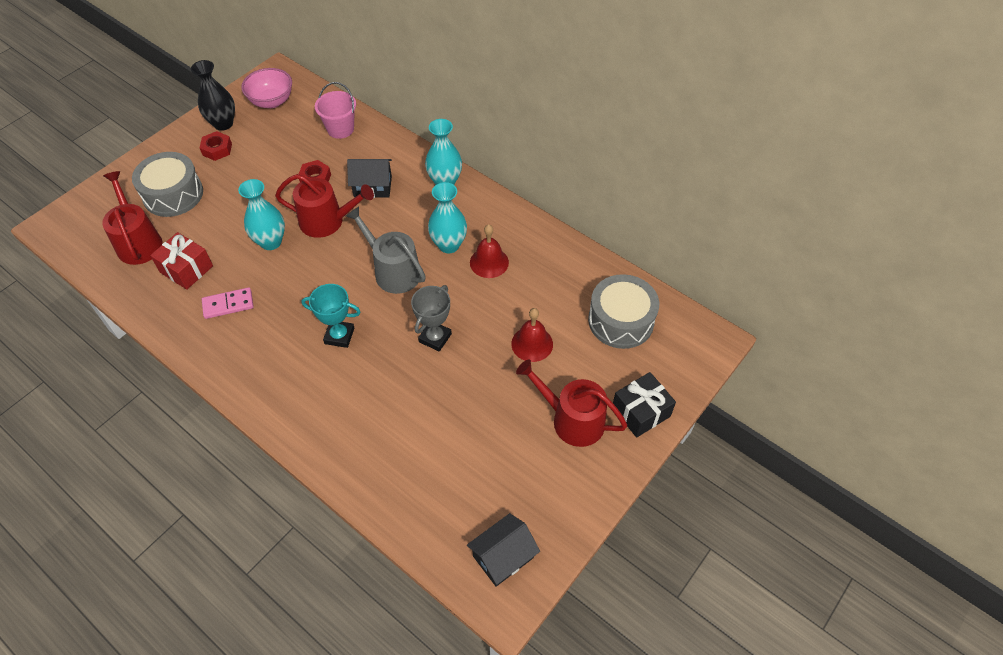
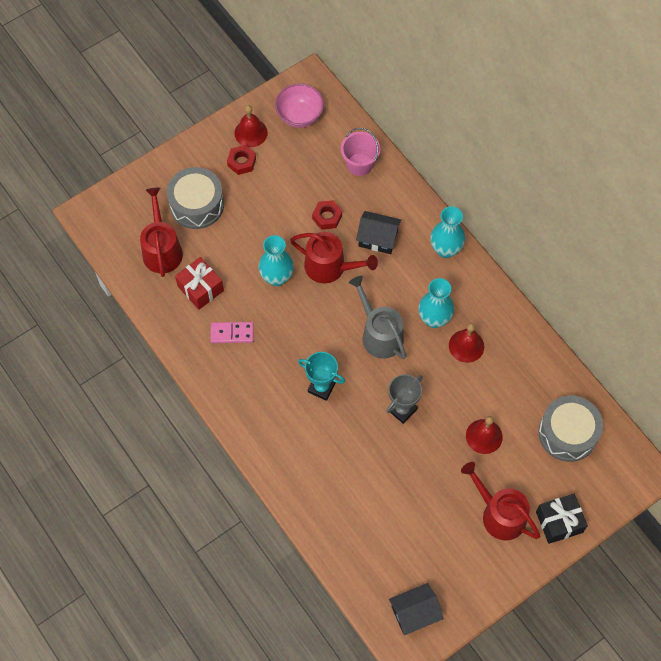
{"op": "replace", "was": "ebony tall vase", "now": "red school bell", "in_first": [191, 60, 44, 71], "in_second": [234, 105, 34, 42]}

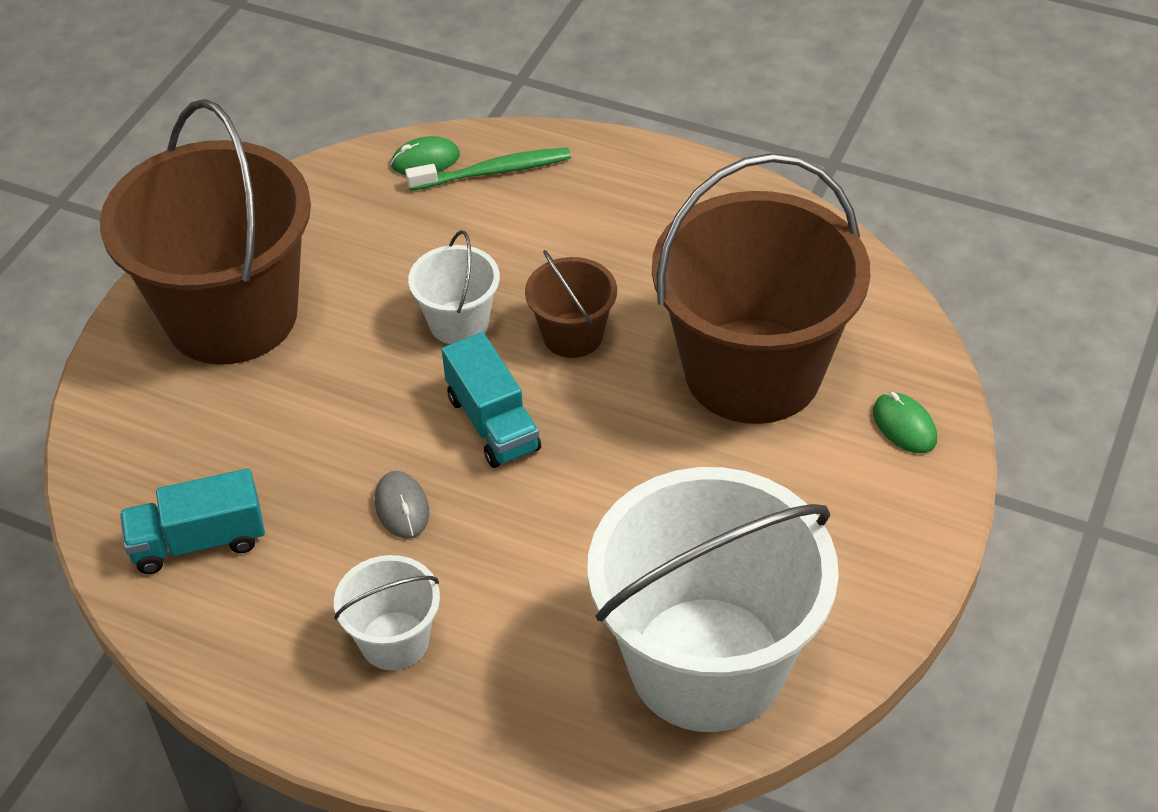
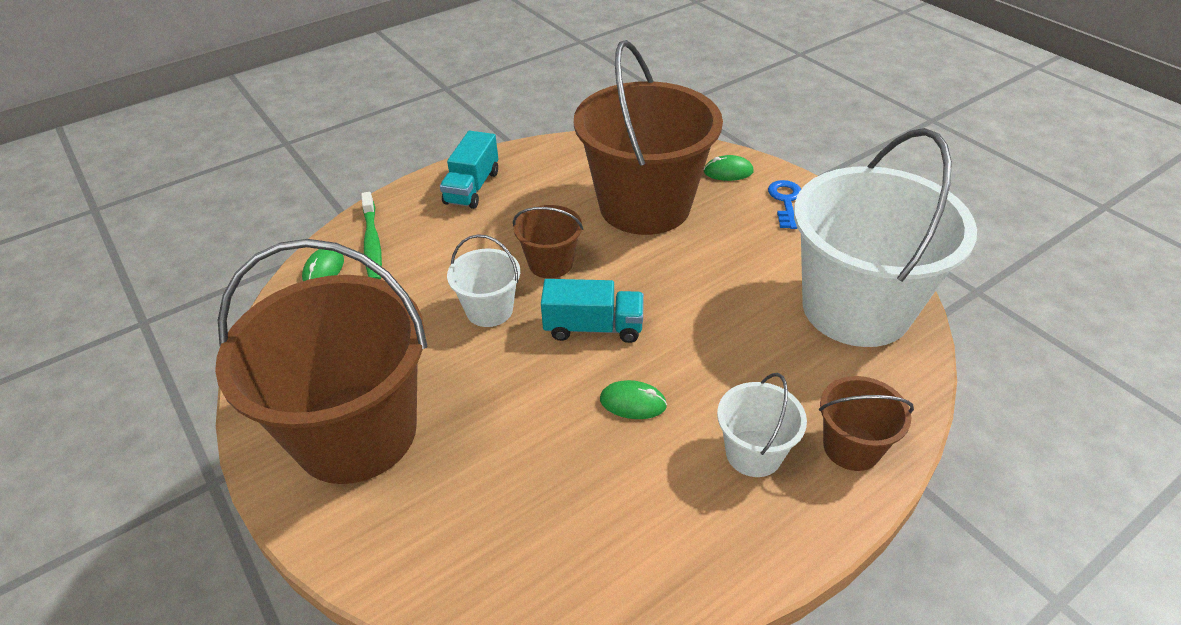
{"op": "insert", "now": "cobalt latchkey", "in_second": [768, 180, 33, 49]}
{"op": "insert", "now": "russet pail", "in_second": [819, 376, 95, 95]}
{"op": "move", "was": "turquoise lorry", "in_first": [120, 468, 145, 106], "in_second": [440, 131, 58, 78]}
{"op": "recolor", "was": "gray mouse", "now": "emerald mouse", "in_first": [375, 471, 54, 68], "in_second": [600, 380, 67, 39]}
{"op": "rotate", "was": "emerald toothbrush", "in_first": [405, 147, 166, 44], "in_second": [361, 192, 21, 87], "clockwise": 150}

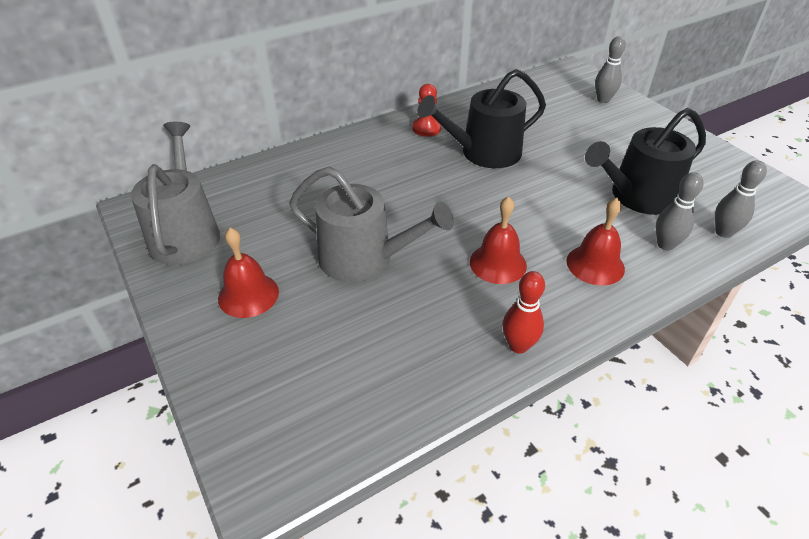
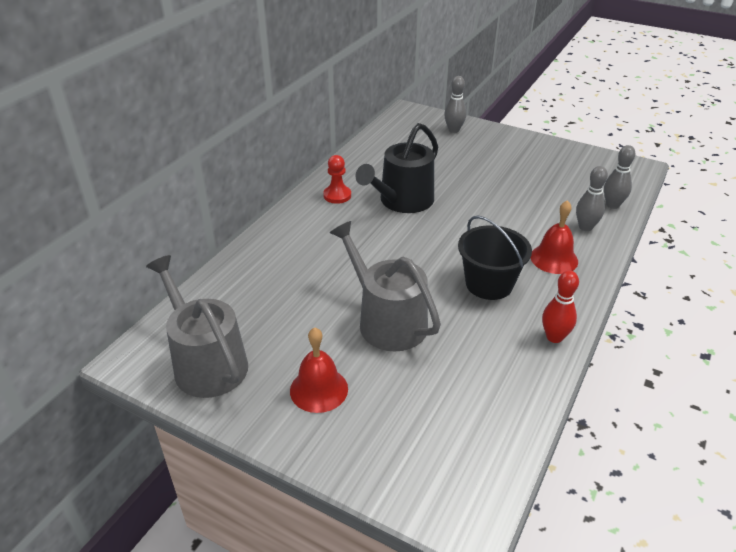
{"op": "delete", "was": "ebony watering can", "in_first": [585, 108, 121, 107]}
{"op": "replace", "was": "red school bell", "now": "ebony pail", "in_first": [470, 196, 57, 88], "in_second": [458, 216, 74, 84]}
{"op": "rotate", "was": "gray watering can", "in_first": [289, 167, 165, 115], "in_second": [330, 221, 111, 130], "clockwise": -120}

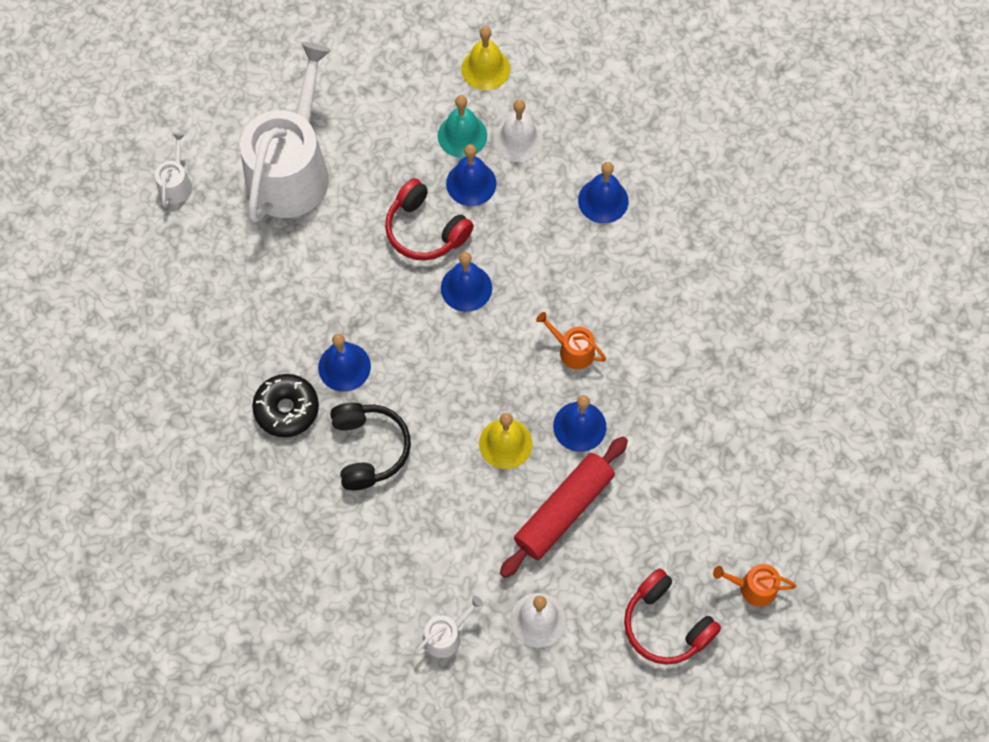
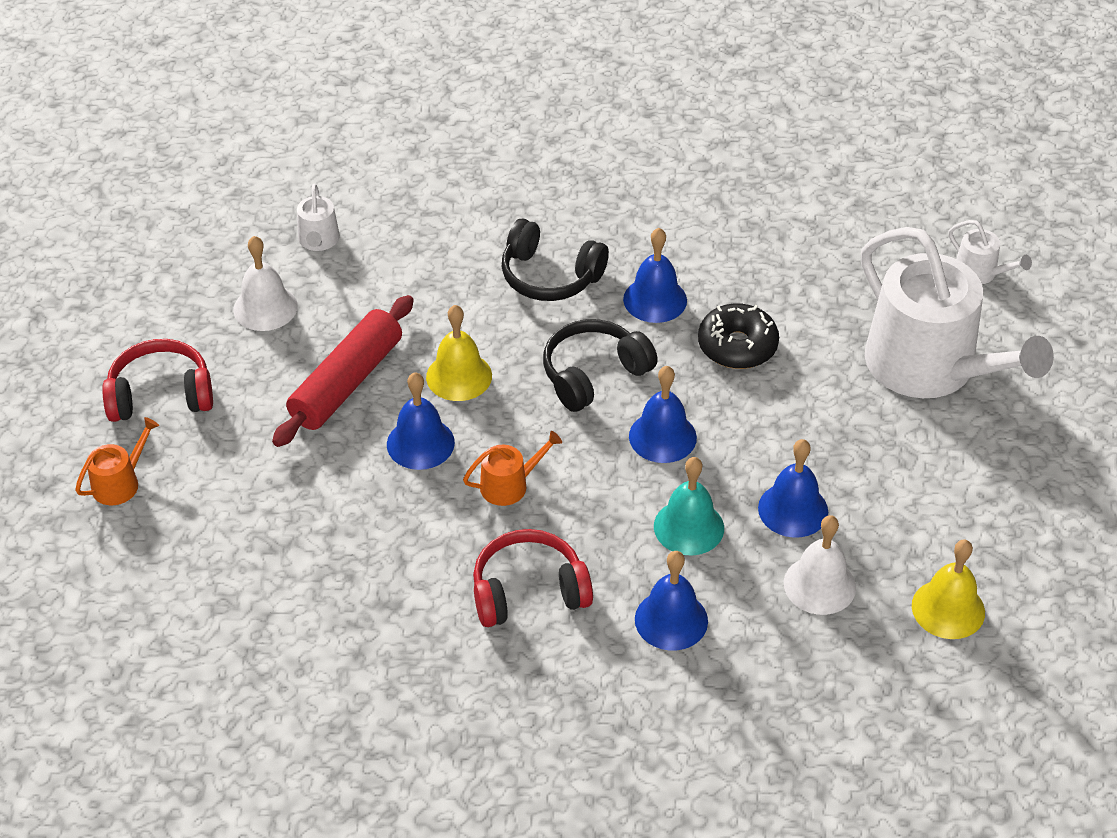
{"op": "insert", "now": "ebony headphones", "in_second": [543, 319, 115, 93]}
{"op": "move", "was": "ebony doughnut", "in_first": [252, 374, 67, 63], "in_second": [698, 303, 81, 66]}
{"op": "move", "was": "red headphones", "in_first": [385, 178, 89, 83], "in_second": [473, 529, 120, 98]}
{"op": "move", "was": "turquoise school bell", "in_first": [438, 95, 49, 63], "in_second": [654, 457, 70, 98]}
{"op": "rotate", "was": "red dough roller", "in_first": [500, 436, 128, 142], "in_second": [272, 295, 142, 152], "clockwise": 45}

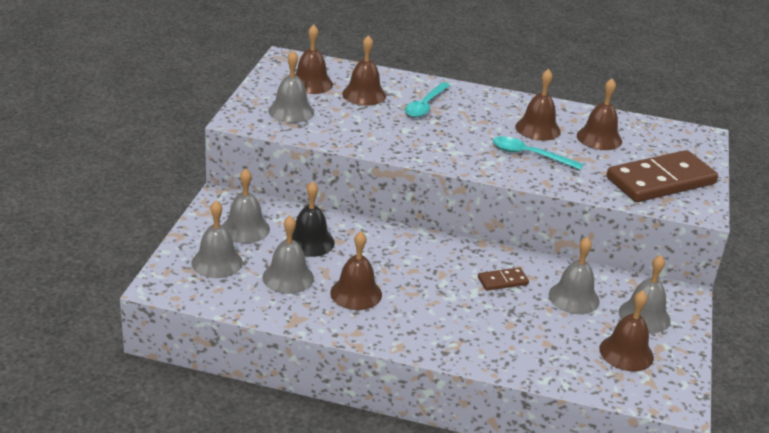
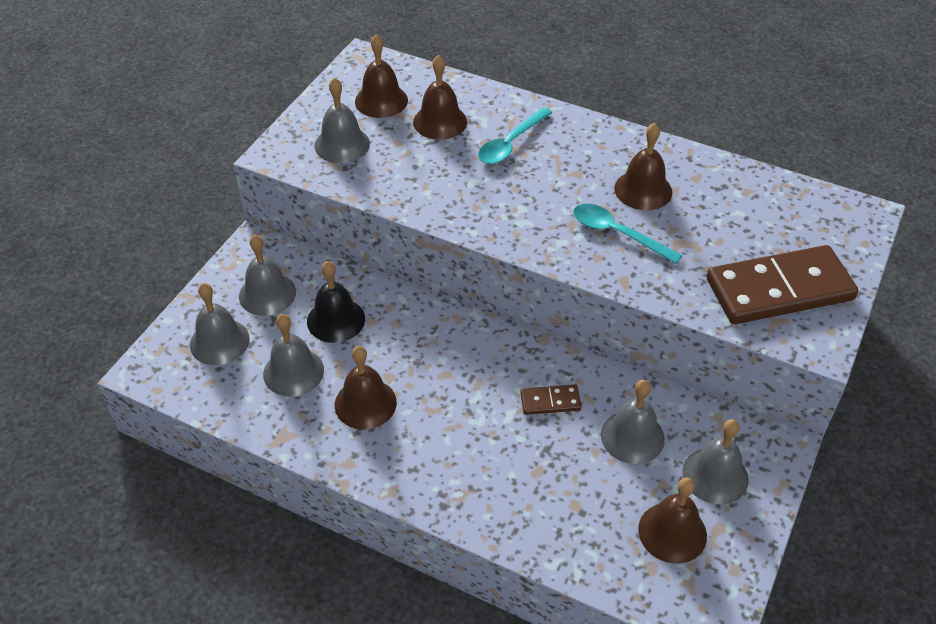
{"op": "delete", "was": "russet school bell", "in_first": [577, 78, 45, 72]}

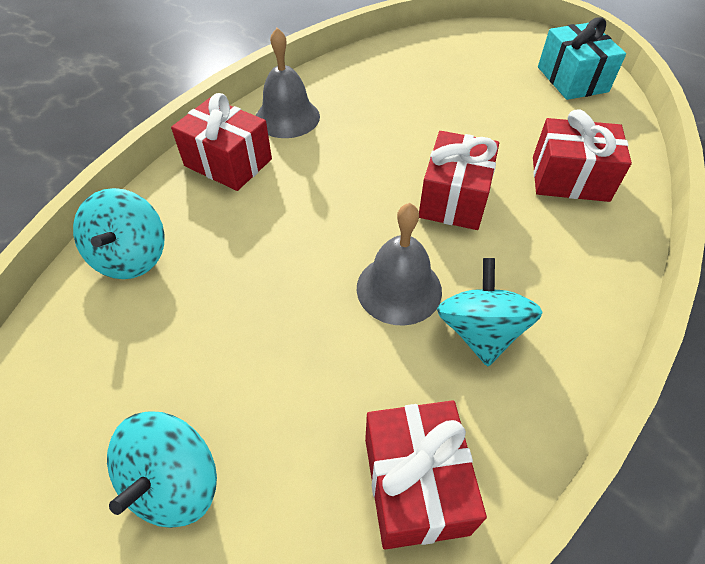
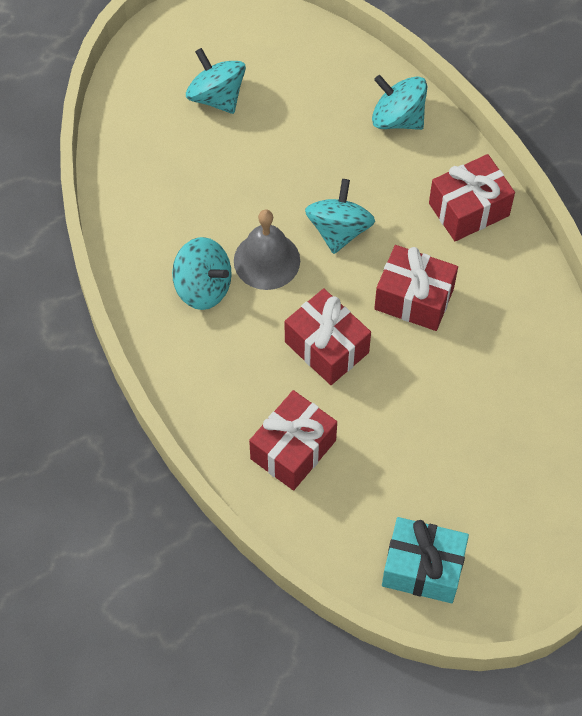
{"op": "delete", "was": "gray school bell", "in_first": [256, 28, 64, 110]}
{"op": "insert", "now": "turquoise spinning top", "in_second": [305, 179, 70, 75]}
{"op": "move", "was": "red gift", "in_first": [365, 400, 122, 150], "in_second": [374, 245, 84, 86]}

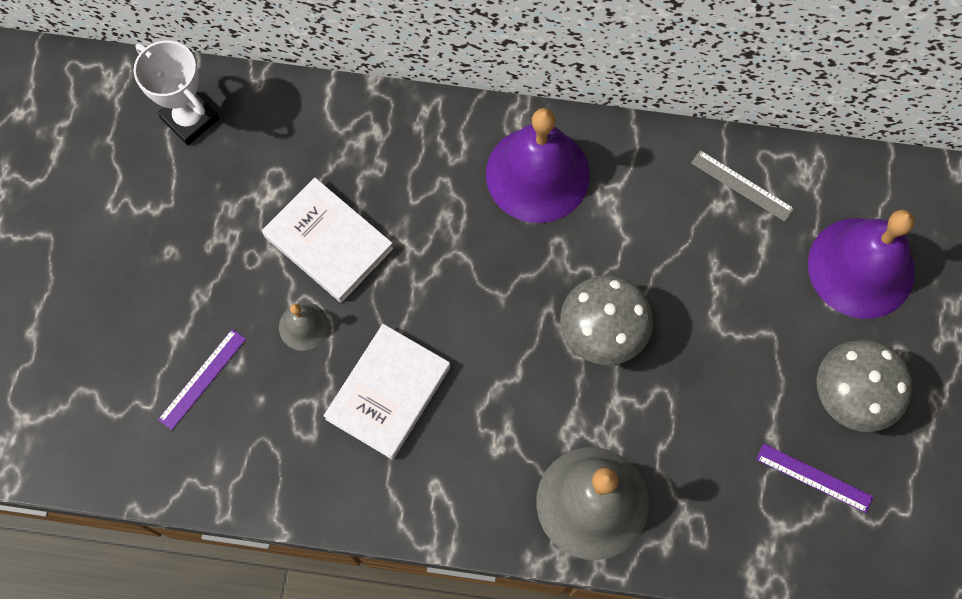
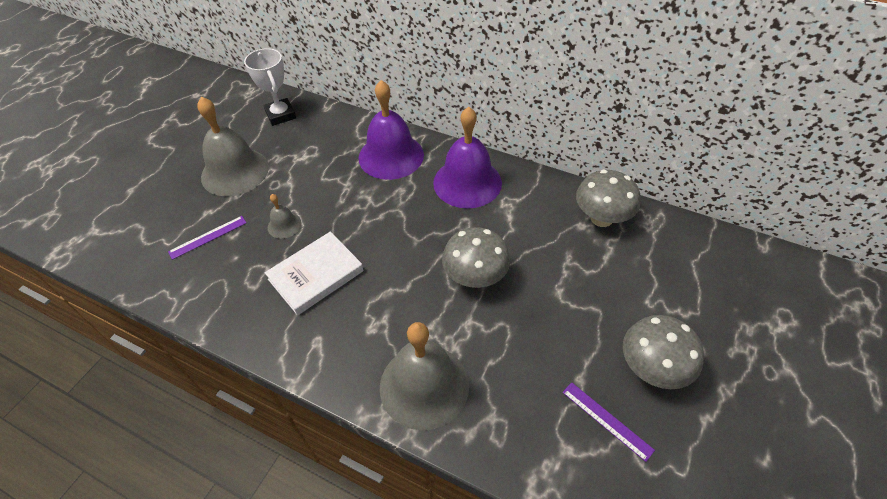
{"op": "delete", "was": "white hardcover", "in_first": [262, 178, 131, 125]}
{"op": "insert", "now": "gray school bell", "in_second": [197, 97, 72, 99]}
{"op": "move", "was": "purple school bell", "in_first": [808, 210, 107, 109], "in_second": [359, 80, 65, 100]}
{"op": "replace", "was": "gray ruler", "now": "gray mushroom", "in_first": [691, 150, 103, 72], "in_second": [576, 170, 64, 57]}

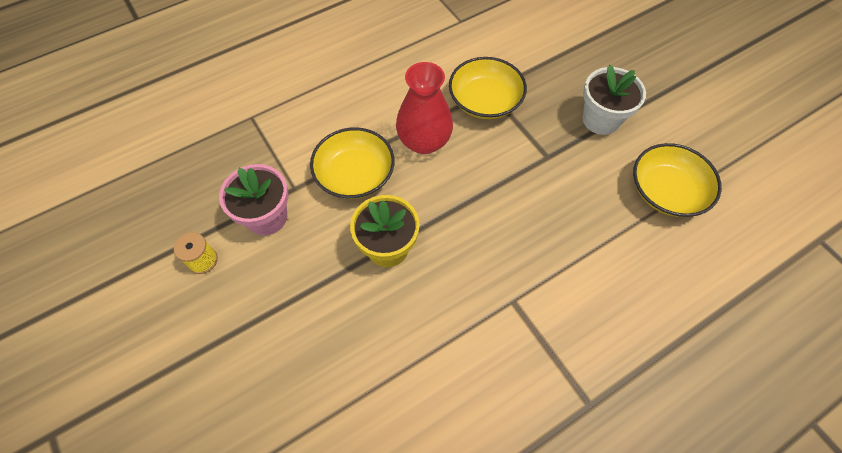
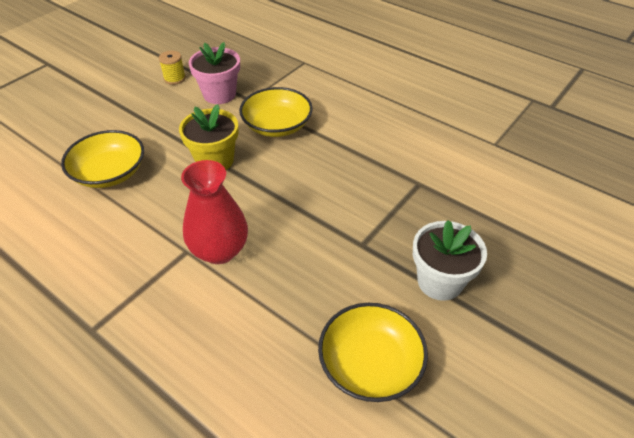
{"op": "move", "was": "red tall vase", "in_first": [396, 62, 57, 92], "in_second": [181, 160, 67, 104]}
{"op": "move", "was": "golden bowl", "in_first": [449, 57, 78, 62], "in_second": [61, 130, 83, 58]}

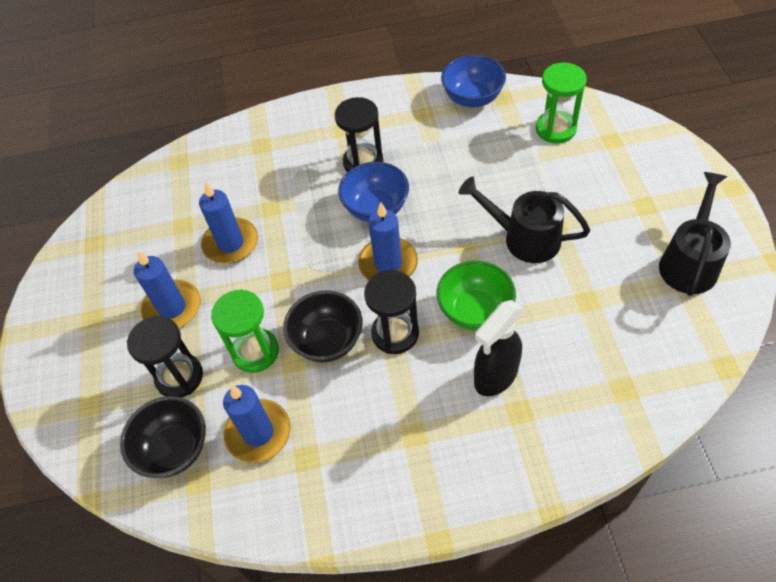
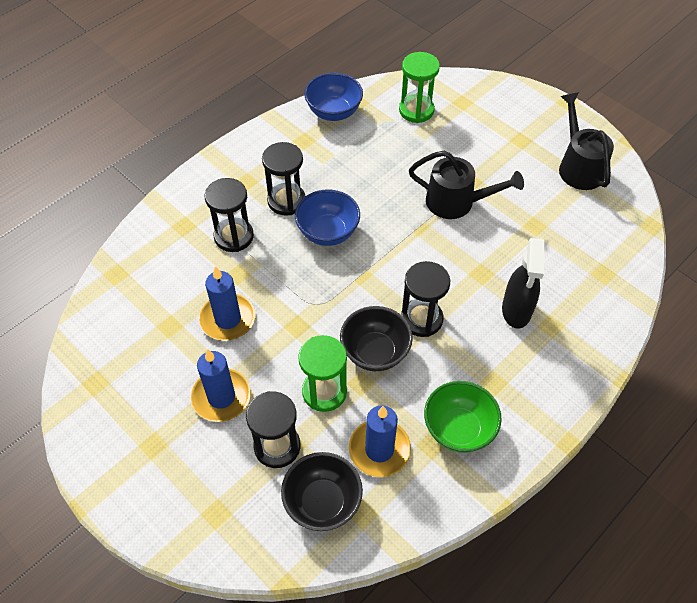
{"op": "delete", "was": "cobalt wax candle", "in_first": [358, 202, 60, 78]}
{"op": "insert", "now": "ebony sand timer", "in_second": [204, 178, 50, 74]}
{"op": "move", "was": "emerald bowl", "in_first": [436, 261, 80, 70], "in_second": [424, 381, 78, 72]}
{"op": "rotate", "was": "ebony watering can", "in_first": [459, 176, 131, 87], "in_second": [409, 150, 115, 69], "clockwise": -150}

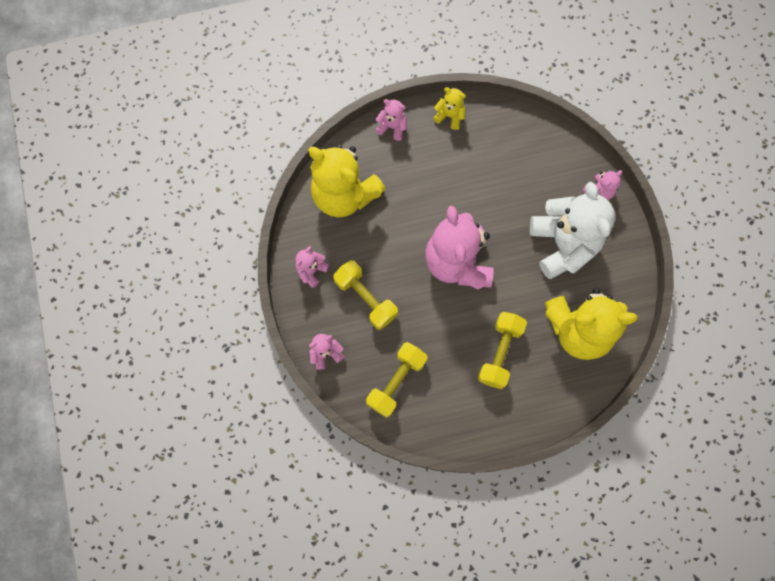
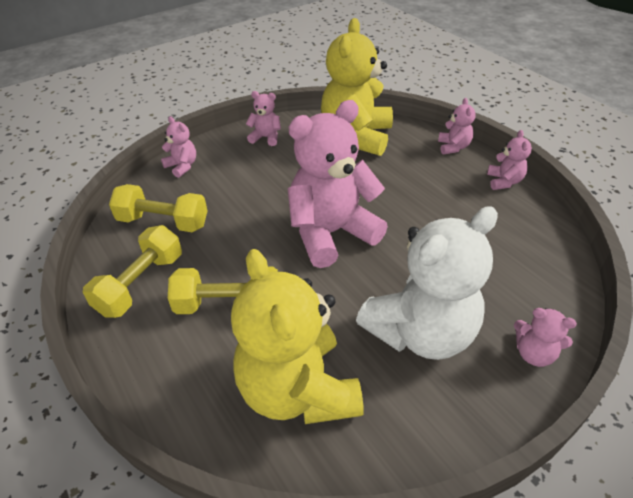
{"op": "move", "was": "golden hand weight", "in_first": [333, 260, 65, 70], "in_second": [83, 225, 99, 93]}
{"op": "recolor", "was": "golden stuffed bear", "now": "rose-pink stuffed bear", "in_first": [433, 87, 33, 43], "in_second": [487, 130, 45, 60]}

